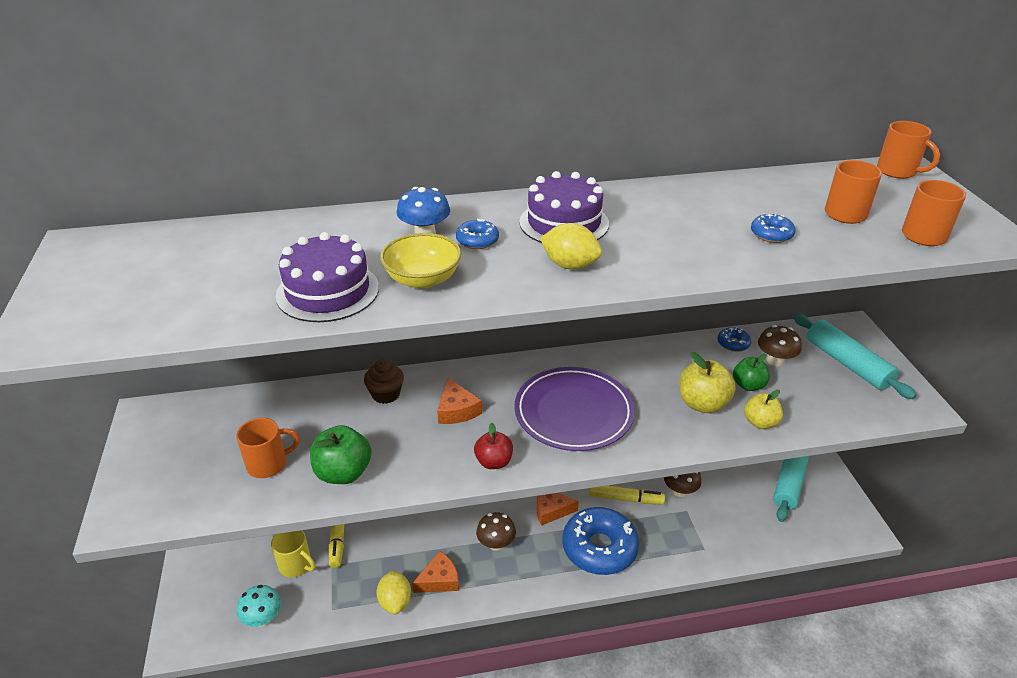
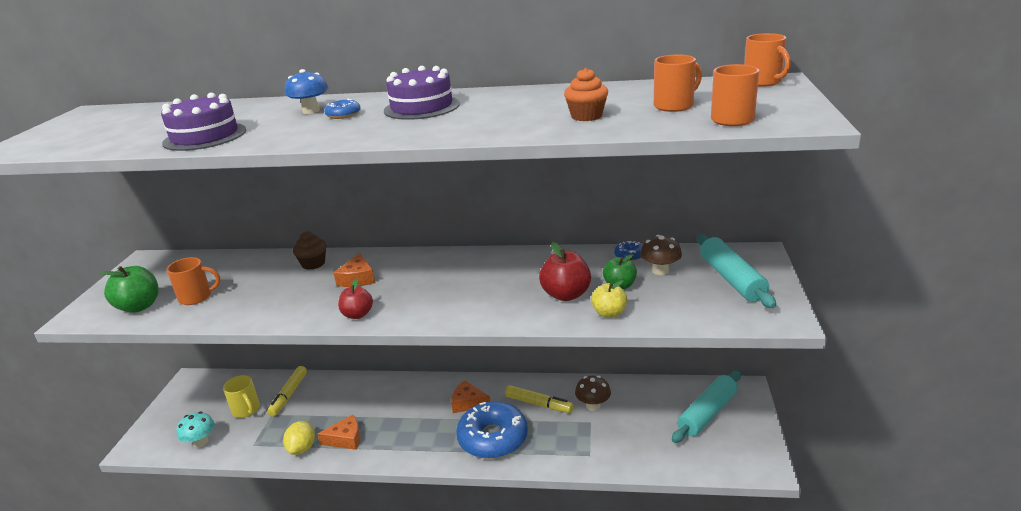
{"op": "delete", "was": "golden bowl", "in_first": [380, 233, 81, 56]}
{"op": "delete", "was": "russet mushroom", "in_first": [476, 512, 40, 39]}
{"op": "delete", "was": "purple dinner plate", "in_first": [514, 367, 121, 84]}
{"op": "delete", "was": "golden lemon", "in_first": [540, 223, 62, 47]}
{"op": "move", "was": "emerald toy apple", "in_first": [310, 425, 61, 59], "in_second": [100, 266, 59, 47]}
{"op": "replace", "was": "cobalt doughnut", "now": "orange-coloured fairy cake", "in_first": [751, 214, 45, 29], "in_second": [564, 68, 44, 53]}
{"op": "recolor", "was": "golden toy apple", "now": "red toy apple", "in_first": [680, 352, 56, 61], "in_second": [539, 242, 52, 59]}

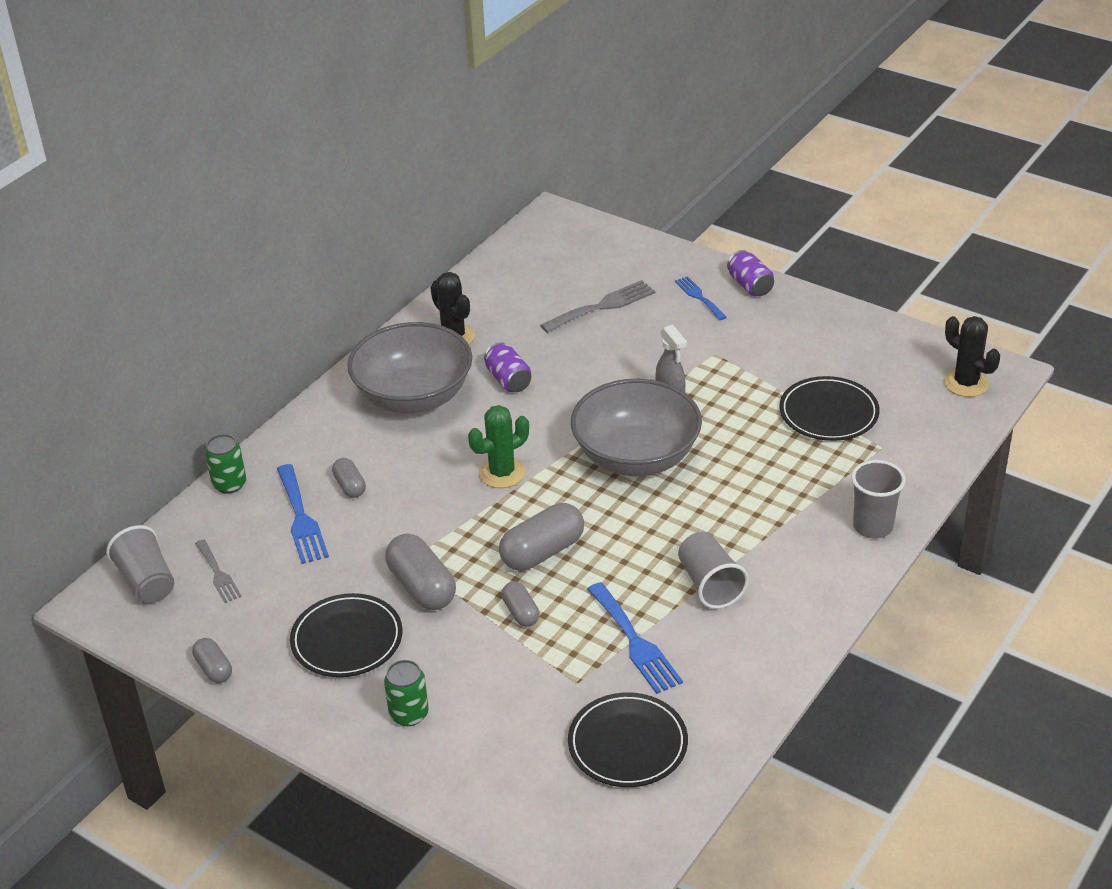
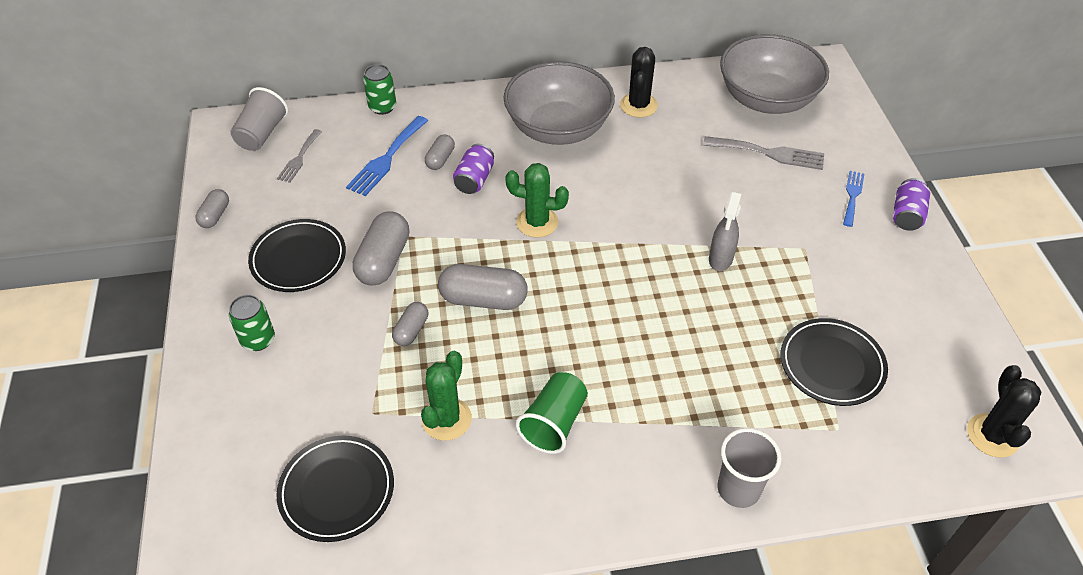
{"op": "move", "was": "purple tin", "in_first": [484, 342, 48, 50], "in_second": [453, 144, 41, 50]}
{"op": "move", "was": "gray bowl", "in_first": [571, 379, 131, 98], "in_second": [720, 34, 109, 80]}
{"op": "replace", "was": "cobalt dinner fork", "now": "emerald saguaro cactus", "in_first": [588, 582, 95, 112], "in_second": [421, 351, 51, 90]}
{"op": "recolor", "was": "gray beaker", "now": "emerald beaker", "in_first": [678, 532, 71, 77], "in_second": [516, 372, 72, 82]}

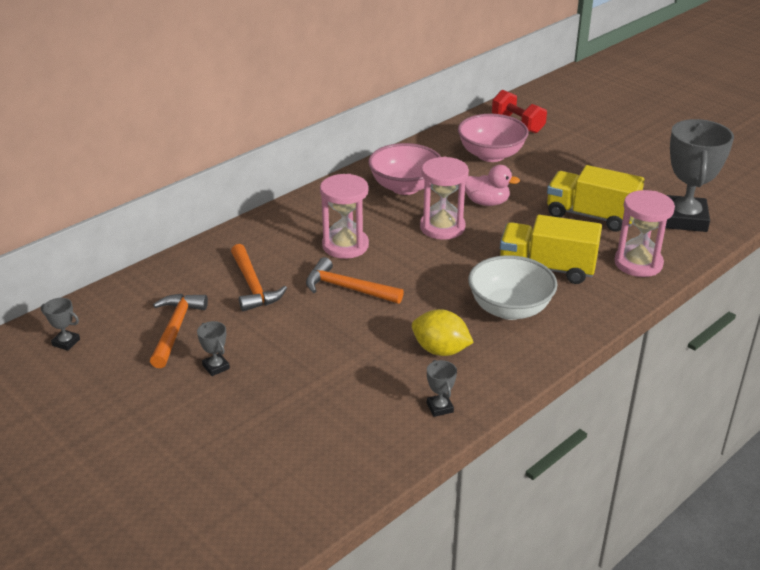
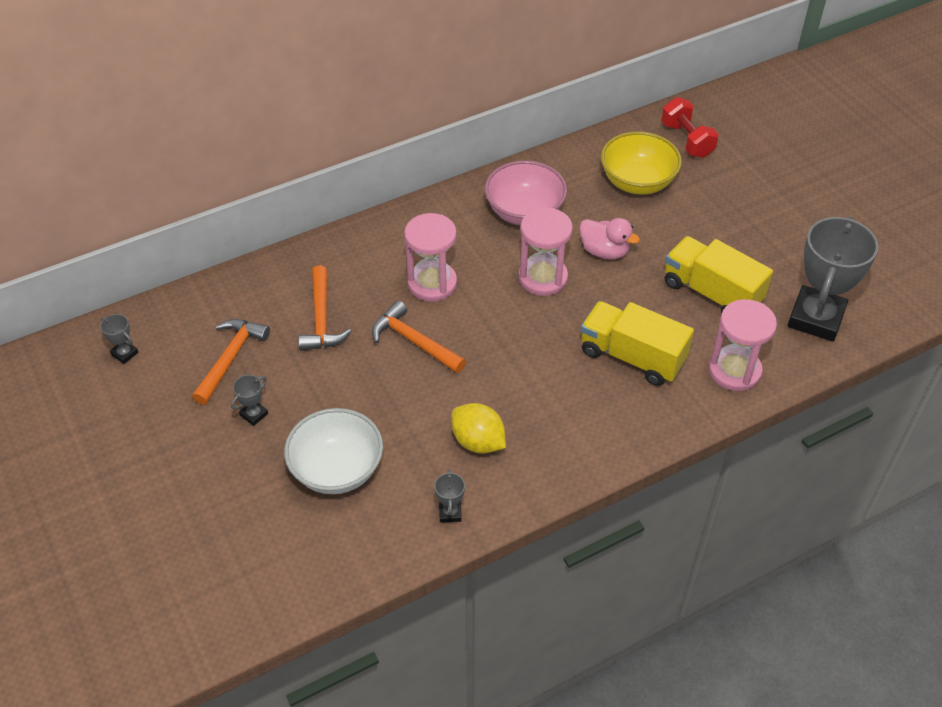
{"op": "move", "was": "white bowl", "in_first": [468, 255, 90, 65], "in_second": [284, 408, 99, 86]}
{"op": "recolor", "was": "rose-pink bowl", "now": "golden bowl", "in_first": [458, 114, 71, 48], "in_second": [601, 132, 81, 62]}
{"op": "rotate", "was": "gray trophy", "in_first": [197, 321, 33, 55], "in_second": [231, 375, 37, 51], "clockwise": 60}

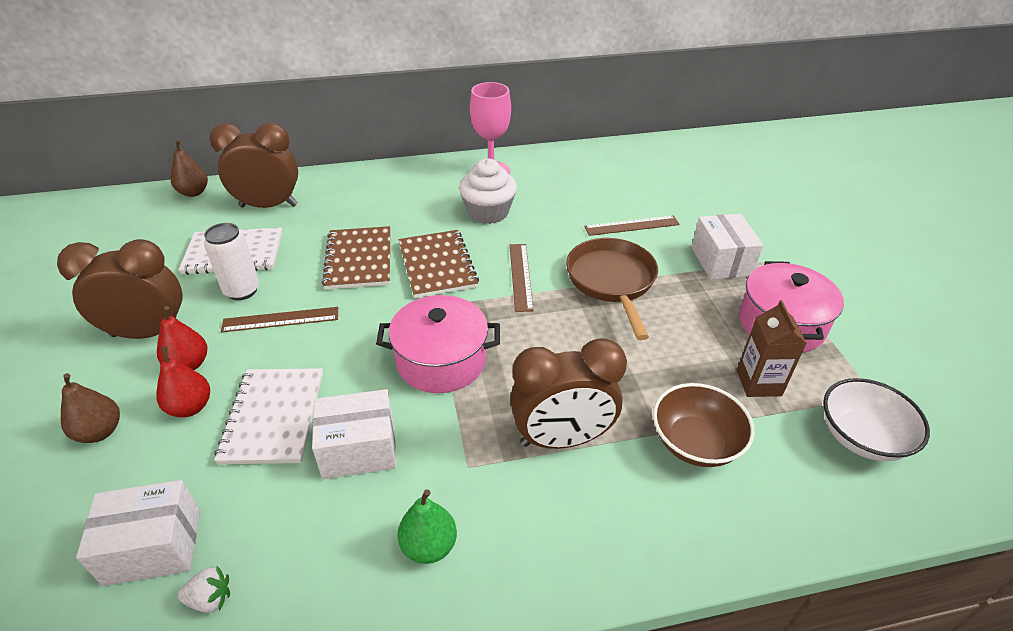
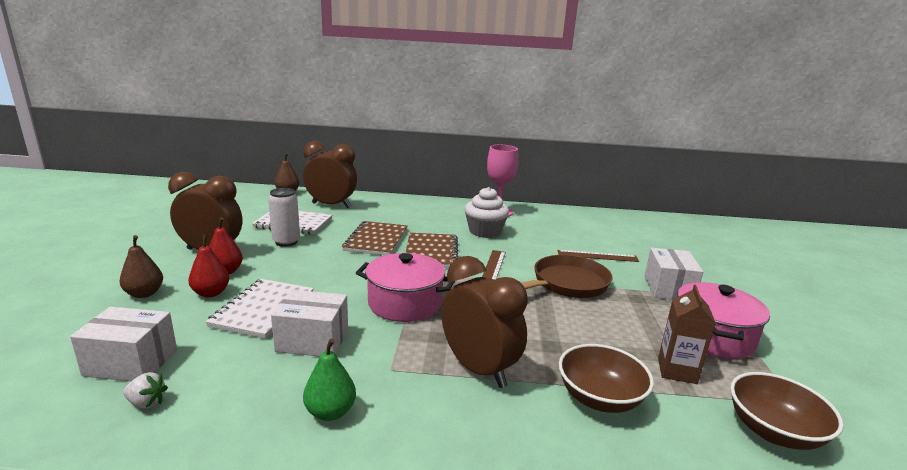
{"op": "delete", "was": "russet ruler", "in_first": [221, 307, 117, 25]}
{"op": "recolor", "was": "white bowl", "now": "russet bowl", "in_first": [823, 378, 107, 83], "in_second": [730, 372, 114, 78]}
{"op": "rotate", "was": "russet bedside clock", "in_first": [510, 338, 117, 111], "in_second": [441, 256, 87, 132], "clockwise": -135}
{"op": "rotate", "was": "russet pan", "in_first": [566, 238, 92, 102], "in_second": [521, 255, 92, 43], "clockwise": 45}

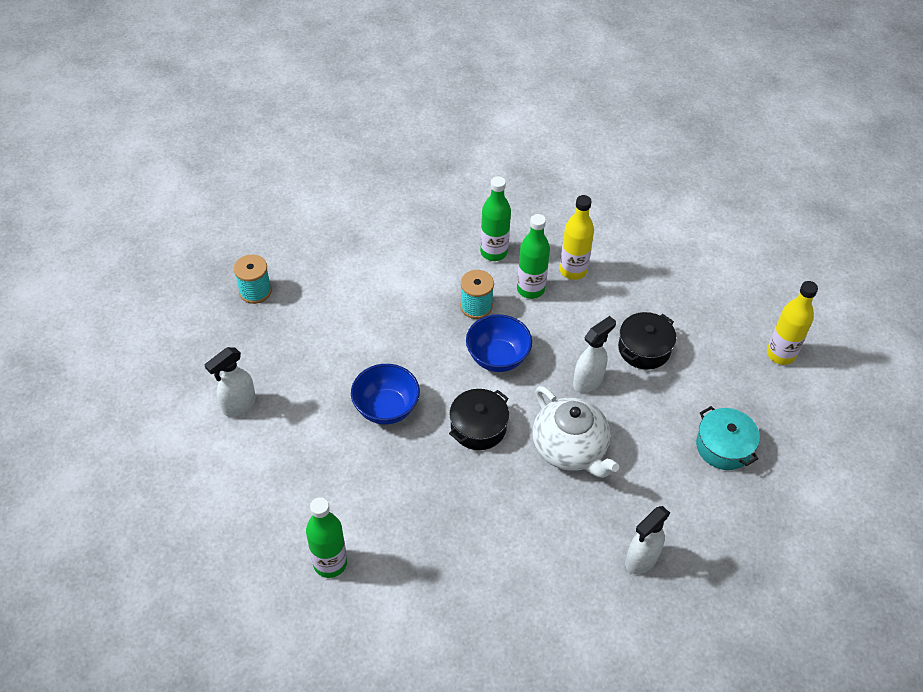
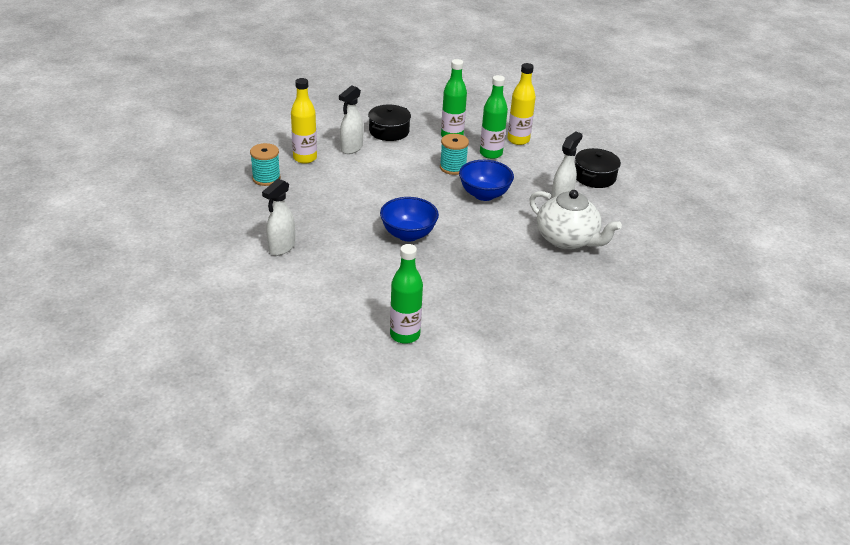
{"op": "delete", "was": "turquoise stockpot", "in_first": [696, 406, 64, 64]}
{"op": "move", "was": "ebony stockpot", "in_first": [449, 389, 60, 61], "in_second": [368, 105, 43, 36]}
{"op": "move", "was": "white sprayer", "in_first": [625, 506, 45, 68], "in_second": [339, 85, 24, 69]}
{"op": "move", "was": "golden flask", "in_first": [767, 281, 51, 84], "in_second": [291, 78, 26, 86]}

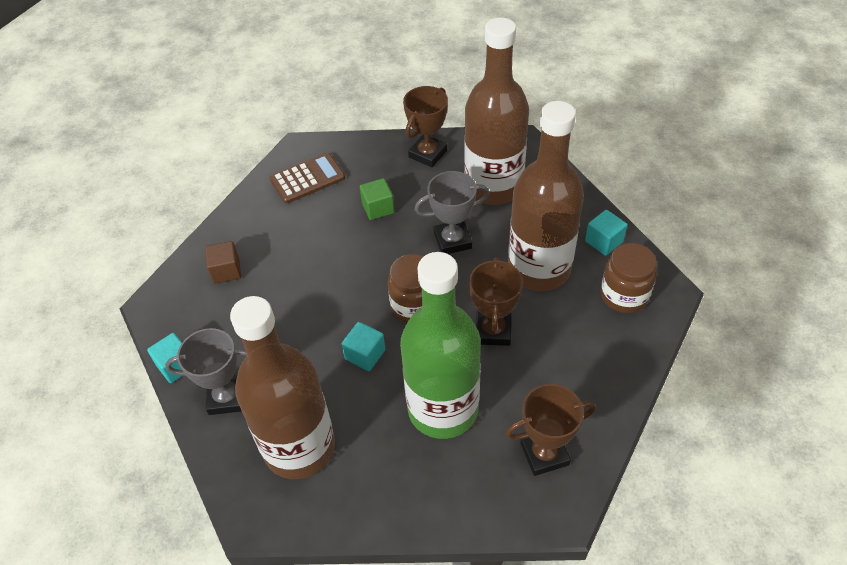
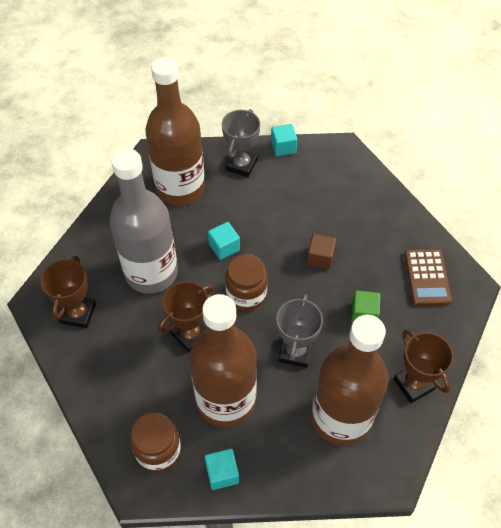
{"op": "move", "was": "russet cube", "in_first": [205, 241, 36, 43], "in_second": [307, 234, 29, 35]}
{"op": "recolor", "was": "emerald flask", "now": "gray flask", "in_first": [400, 252, 81, 187], "in_second": [109, 148, 69, 146]}
{"op": "rotate", "was": "russet trophy", "in_first": [469, 257, 54, 89], "in_second": [158, 281, 56, 72], "clockwise": -75}

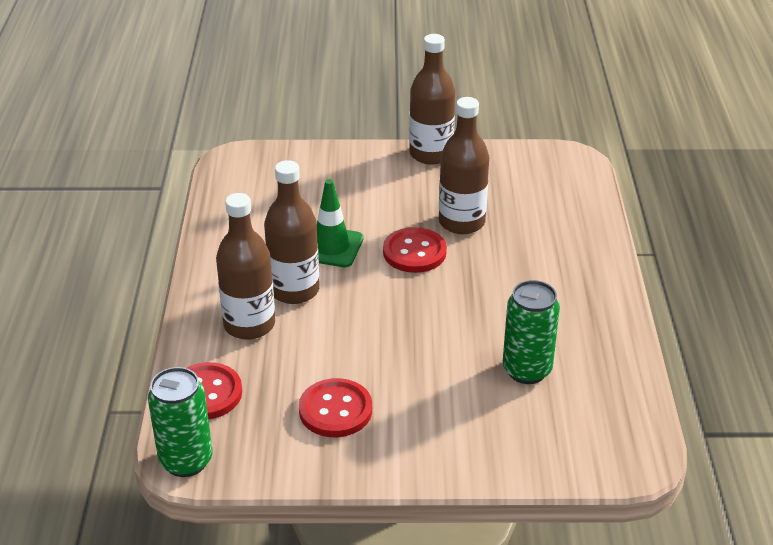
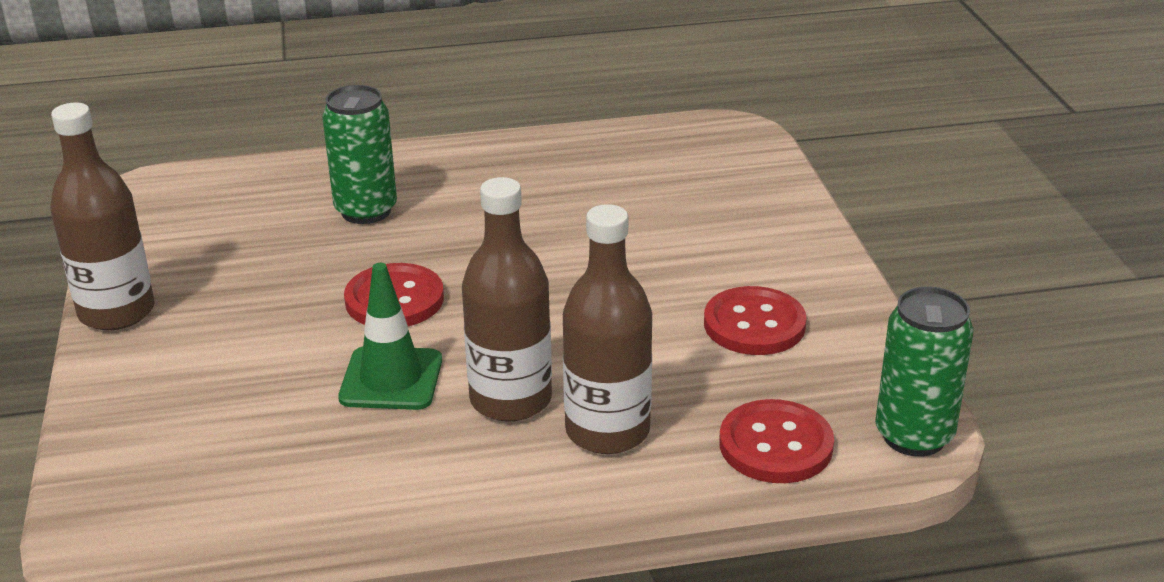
{"op": "delete", "was": "russet flask", "in_first": [439, 97, 50, 137]}
{"op": "move", "was": "emerald tin", "in_first": [503, 280, 57, 104], "in_second": [322, 85, 75, 139]}

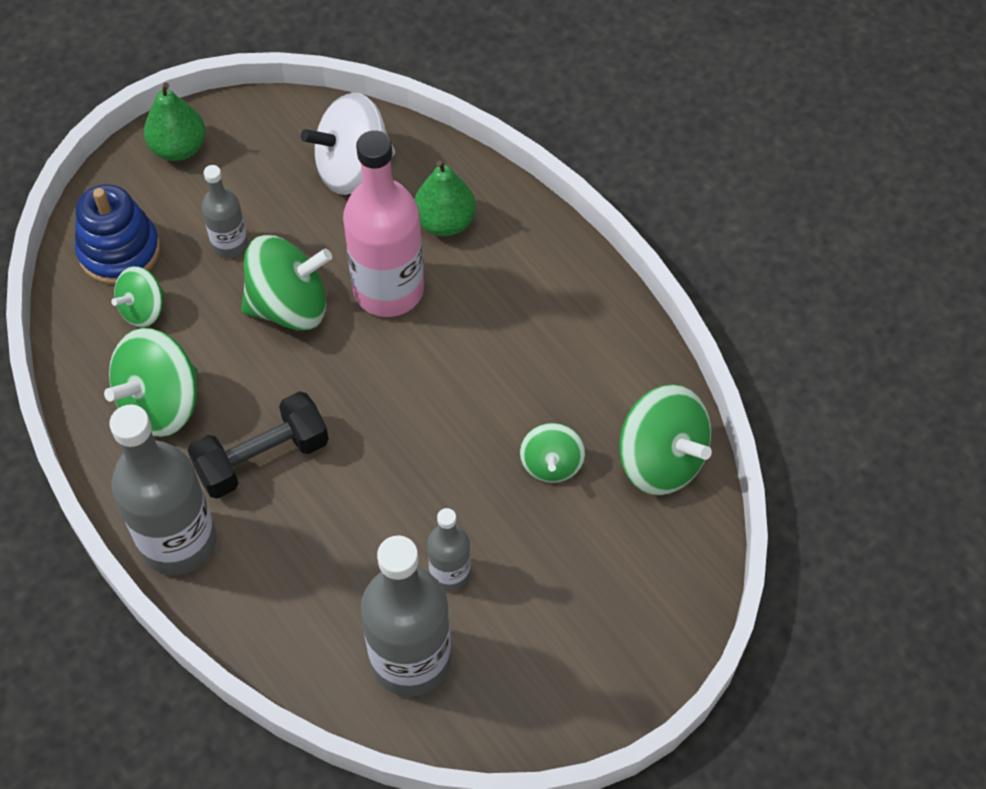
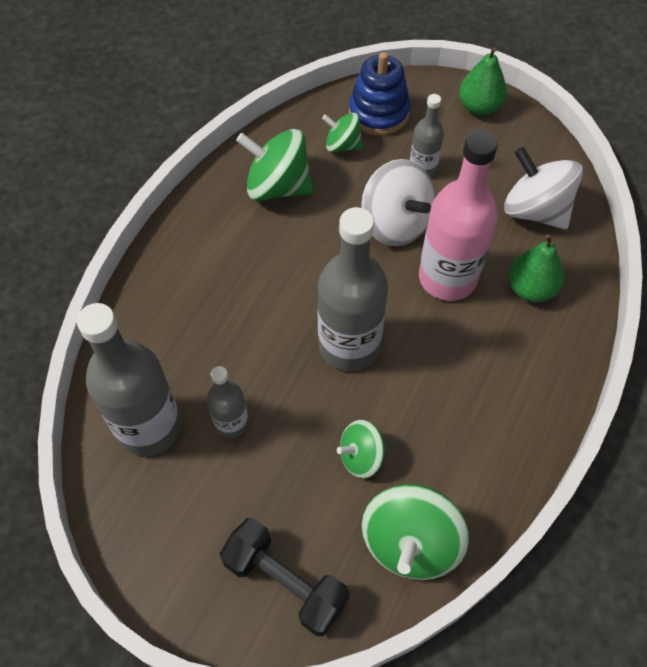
{"op": "move", "was": "gray flask", "in_first": [109, 405, 107, 170], "in_second": [317, 207, 71, 164]}
{"op": "move", "was": "ebony hand weight", "in_first": [188, 391, 141, 108], "in_second": [220, 518, 130, 118]}
{"op": "recolor", "was": "emerald spinning top", "now": "white spinning top", "in_first": [241, 235, 91, 96], "in_second": [361, 159, 75, 87]}

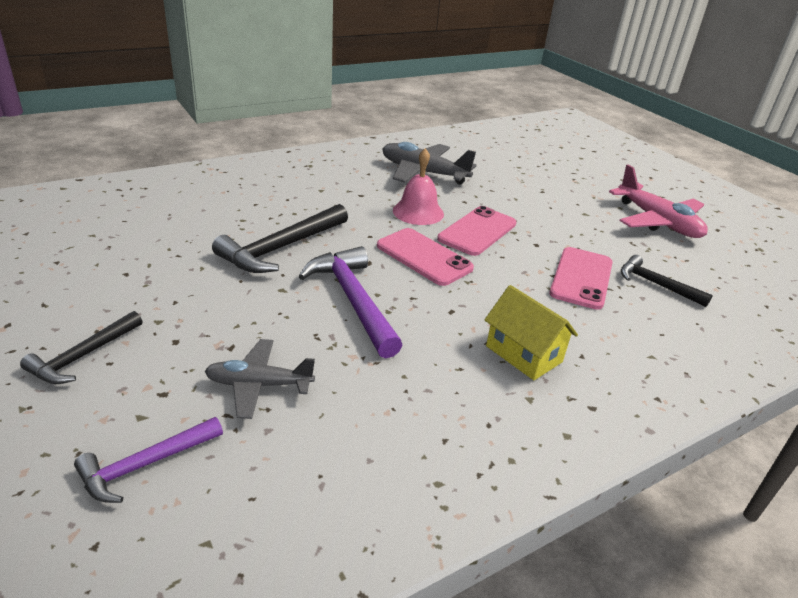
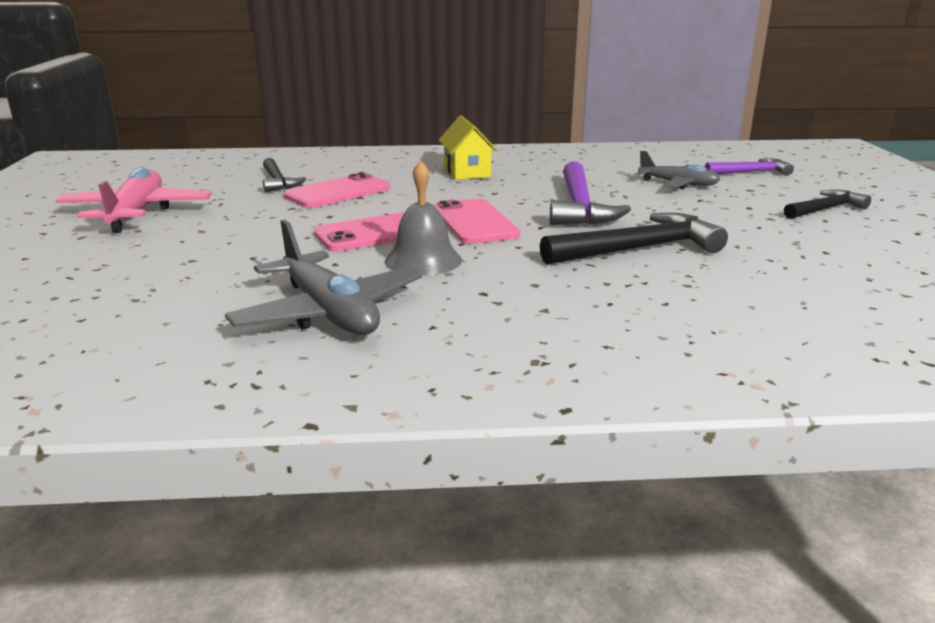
{"op": "recolor", "was": "rose-pink school bell", "now": "gray school bell", "in_first": [393, 148, 51, 77], "in_second": [385, 160, 77, 116]}

